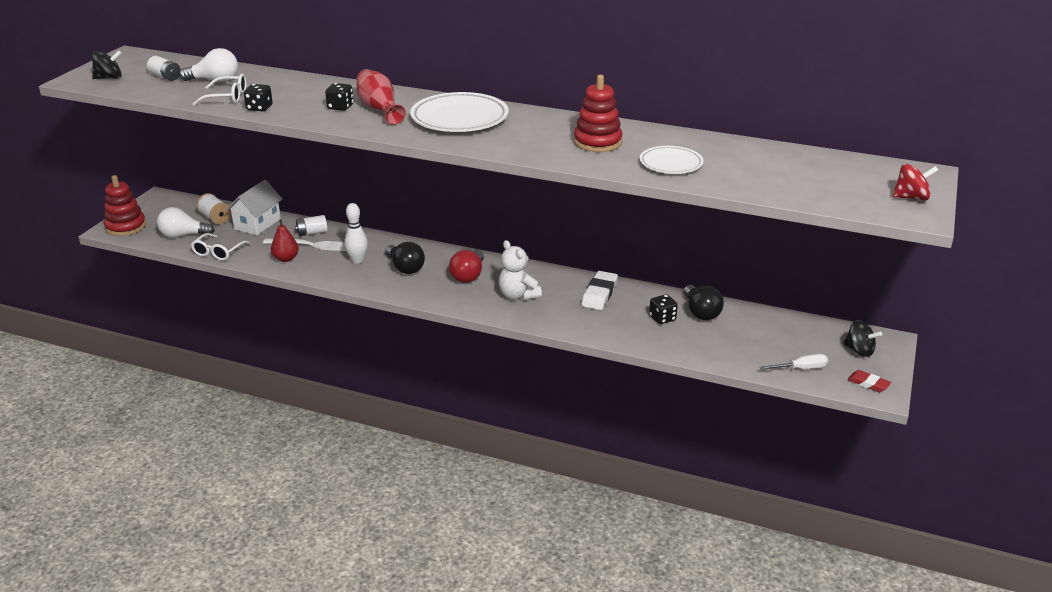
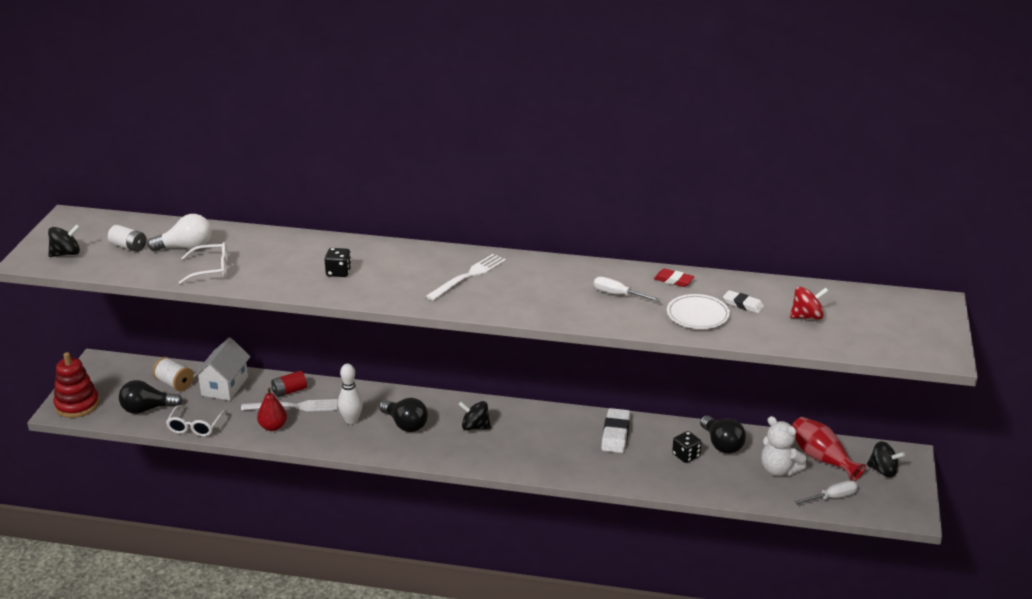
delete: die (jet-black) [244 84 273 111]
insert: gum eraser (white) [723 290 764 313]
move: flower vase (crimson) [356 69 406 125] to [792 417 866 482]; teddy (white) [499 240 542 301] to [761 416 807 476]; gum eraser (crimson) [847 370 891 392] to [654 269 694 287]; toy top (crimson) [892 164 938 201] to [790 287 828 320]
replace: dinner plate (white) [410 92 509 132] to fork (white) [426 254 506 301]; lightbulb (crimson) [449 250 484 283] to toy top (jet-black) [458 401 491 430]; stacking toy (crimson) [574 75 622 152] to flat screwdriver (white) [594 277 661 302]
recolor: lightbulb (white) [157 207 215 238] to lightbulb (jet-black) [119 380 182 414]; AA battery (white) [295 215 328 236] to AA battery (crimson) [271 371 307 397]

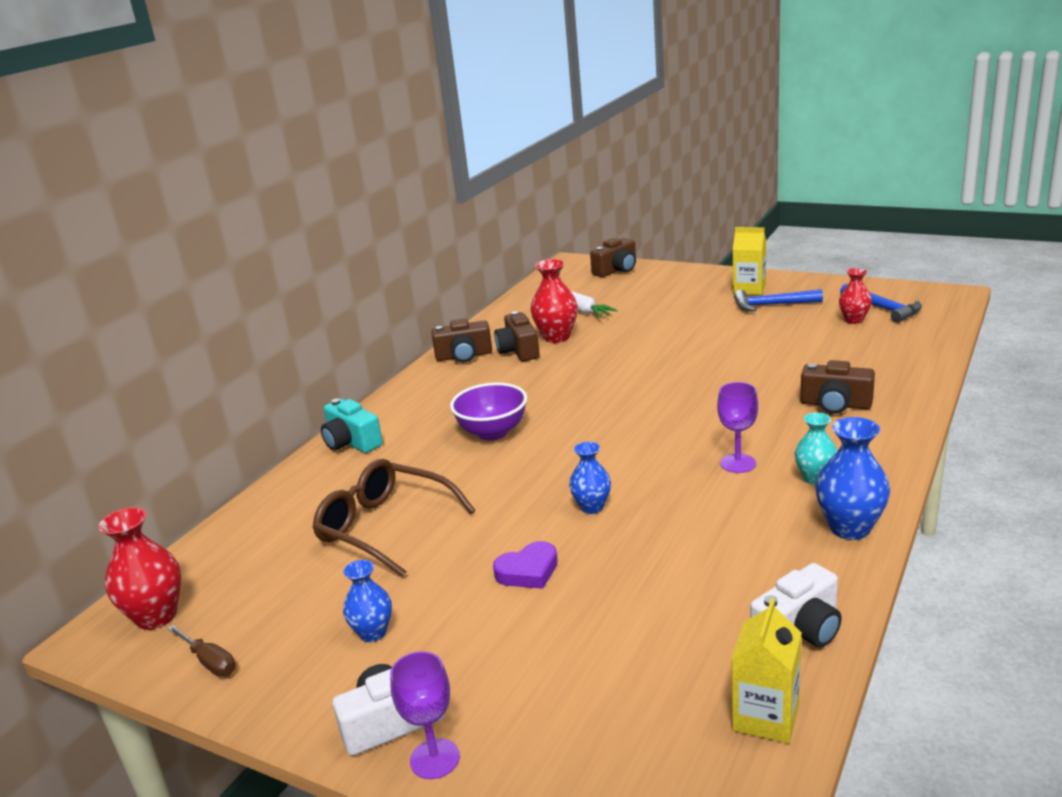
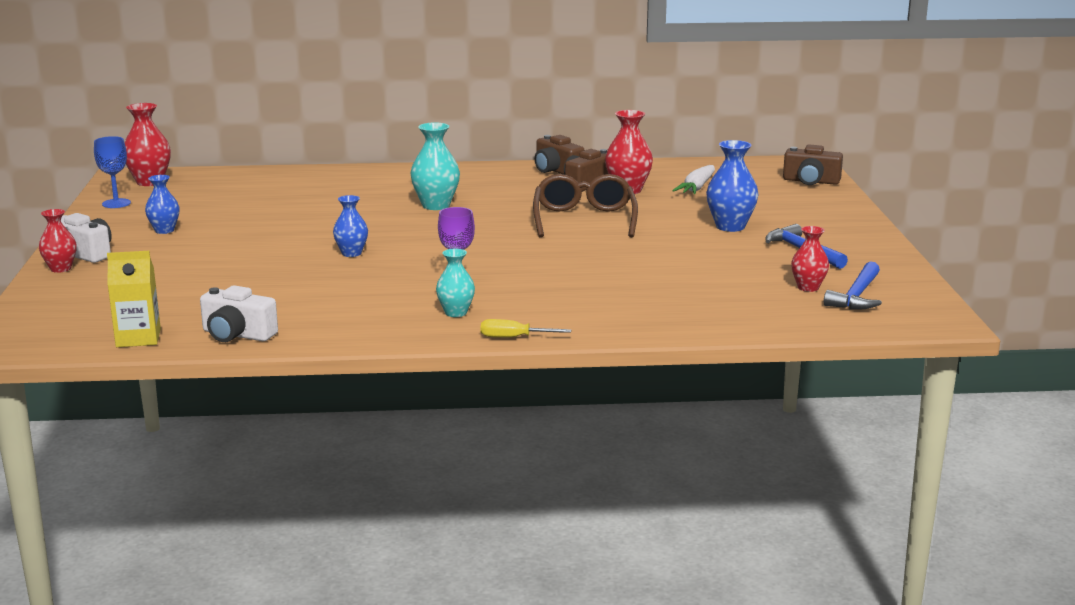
delete: camera (aqua) [321 398 383 453]; heart (violet) [493 541 558 589]; carton (yellow) [733 227 766 295]; camera (brown) [800 360 875 414]
insert: flat screwdriver (yellow) [481 319 571 338]
move: glasses (brown) [312 459 475 577] to [533 174 638 237]; flower vase (blue) [815 417 890 540] to [706 140 759 232]
replace: flat screwdriver (brown) [167 625 236 676] to chalice (blue) [94 136 131 208]; chalice (violet) [390 651 460 779] to flower vase (crimson) [39 209 76 273]; bowl (violet) [450 383 527 440] to flower vase (aqua) [410 122 460 210]

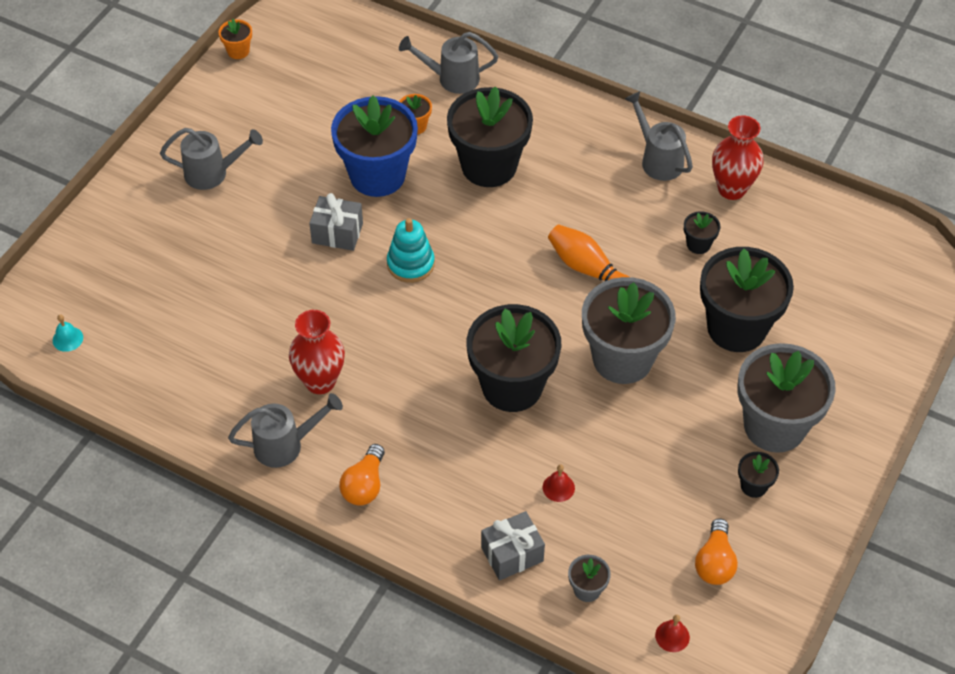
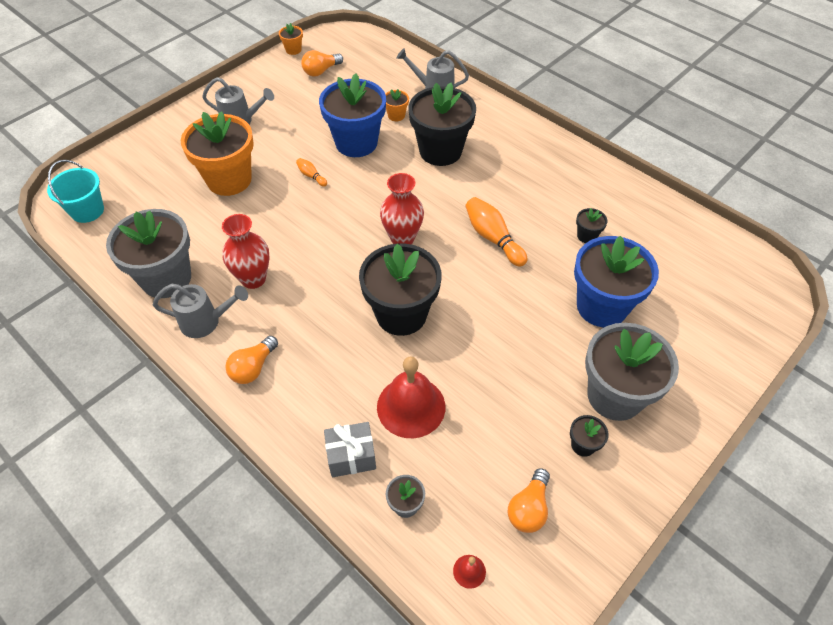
delete: stacking toy (aqua) [387 218 435 283]; watering pot (gray) [625 91 693 181]
insert: plant pot (orange-coloured) [181 111 254 196]; lightbulb (orange-coloured) [301 50 343 77]
move: plant pot (gray) [582 277 676 384] to [106 209 191 298]; flower vase (crimson) [712 115 764 200] to [380 173 424 244]
replace: bell (aqua) [53 314 83 352] to bucket (aqua) [47 160 104 223]; wrapped gift (gray) [309 193 363 251] to skittle (orange-coloured) [296 158 327 186]
recolor: plant pot (jet-black) [700 247 794 352] to plant pot (blue) [574 236 659 327]
resize: bell (crimson) [543 464 575 502] = [377 356 445 438] x2.42

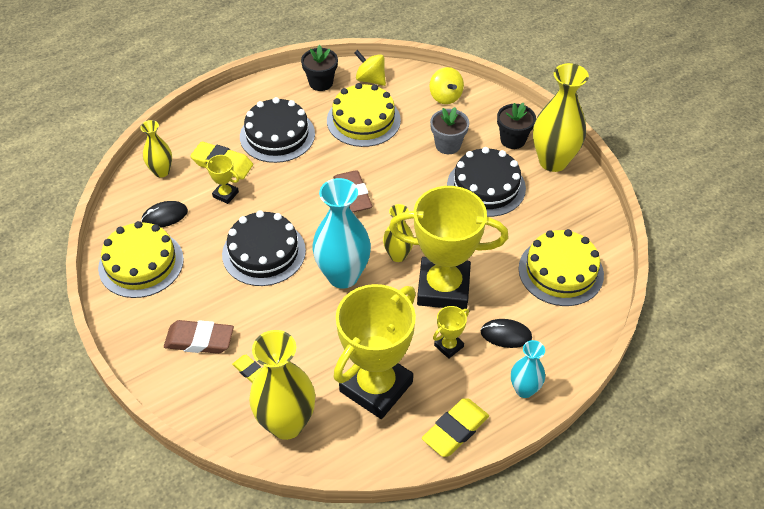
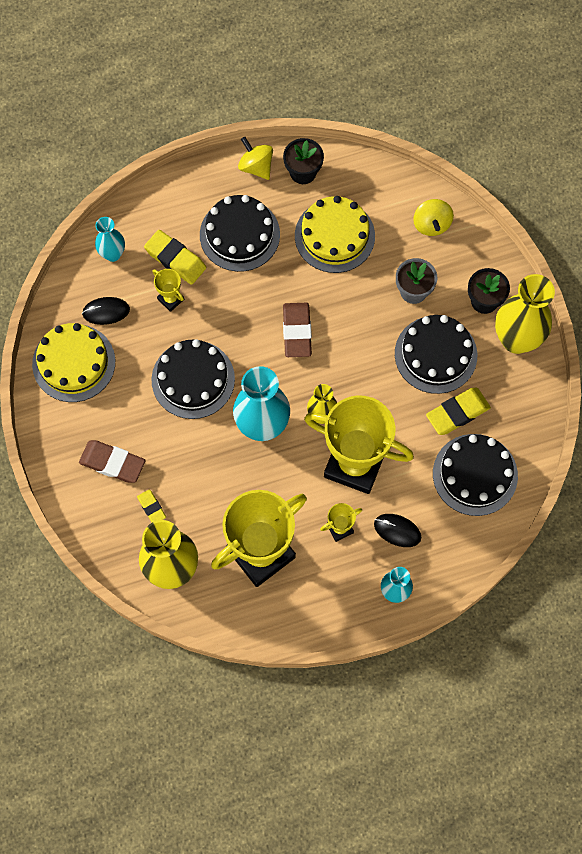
move: toy top (yellow) [354 50 386 86] to [238 137 273 180]; gum eraser (yellow) [422 398 489 457] to [426 388 491 435]
recolor: flower vase (yellow) [140 120 172 178] to flower vase (aqua) [95 217 125 262]; layer cake (yellow) [519 229 604 306] to layer cake (jet-black) [433 434 518 516]

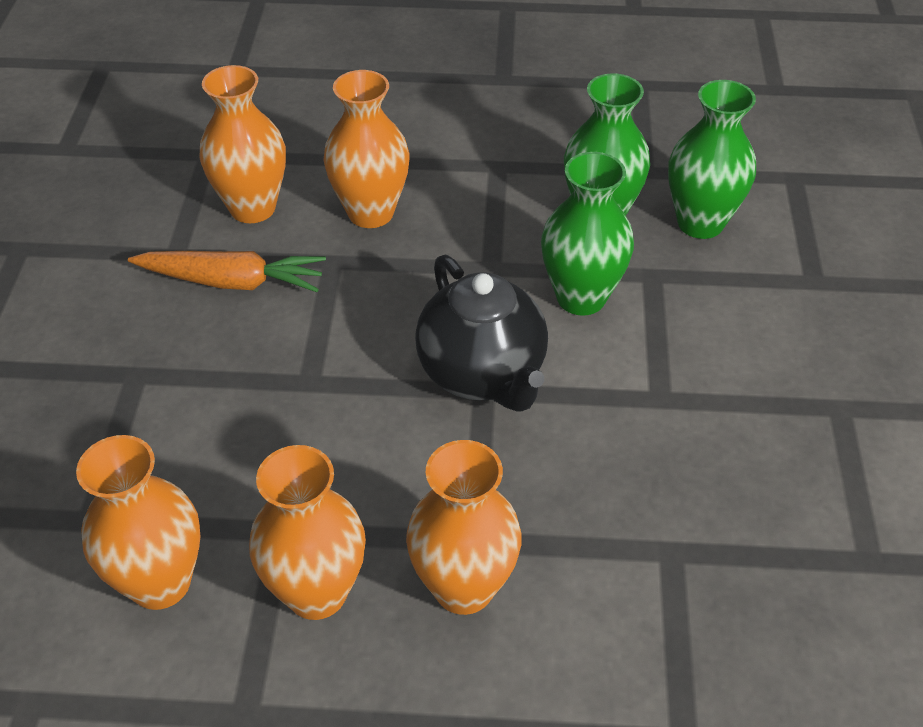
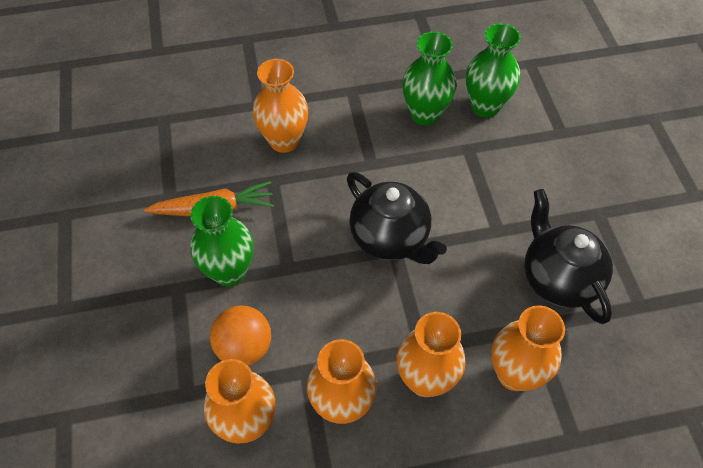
insert: sphere (orange-coloured) [210 305 271 366]; china teapot (jet-black) [525 189 613 324]
move: flower vase (orange-coloured) [200 65 286 223] to [491 305 565 391]; flower vase (leaf-green) [541 152 634 316] to [190 196 253 287]

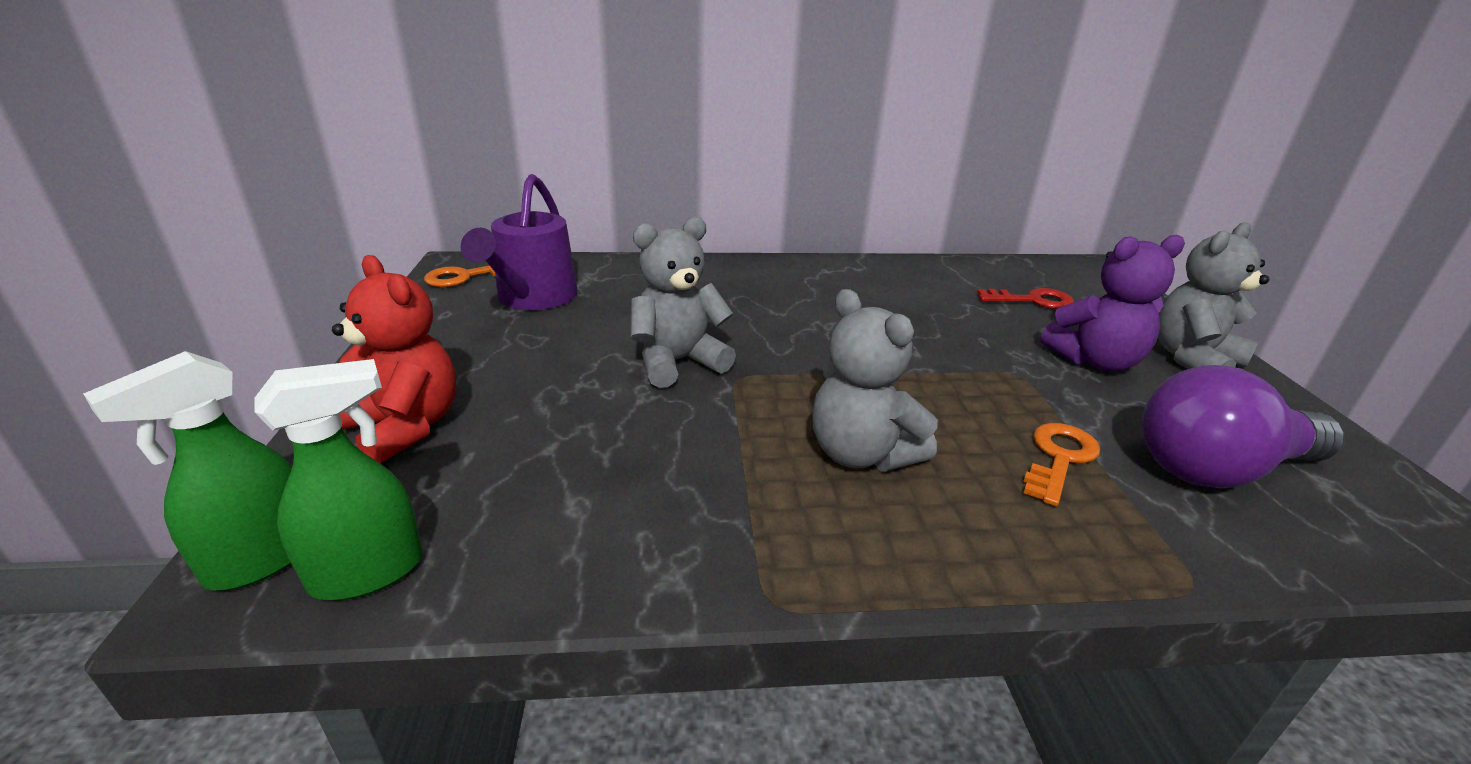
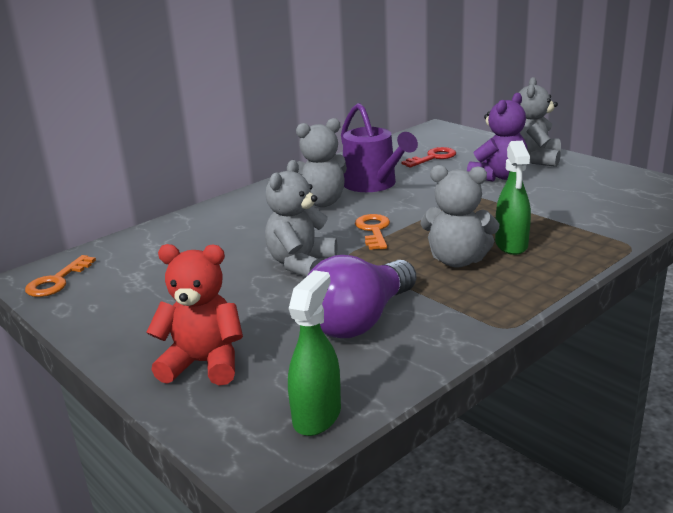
insert: teddy (gray) [296 118 347 207]
move: spray bottle (leaf-green) [83 351 292 591] to [495 141 531 255]; watering pot (violet) [461 174 578 310] to [341 103 418 192]; key (orange-coloured) [1023 423 1100 506] to [355 214 390 250]; lightbulb (violet) [1142 365 1345 488] to [307 255 417 338]

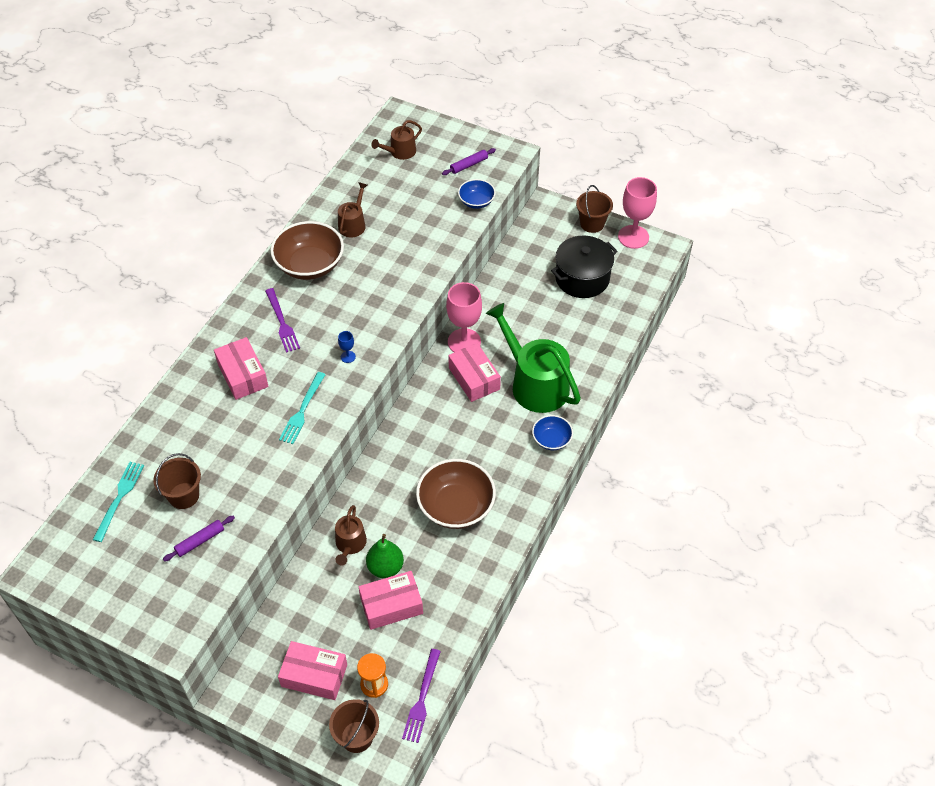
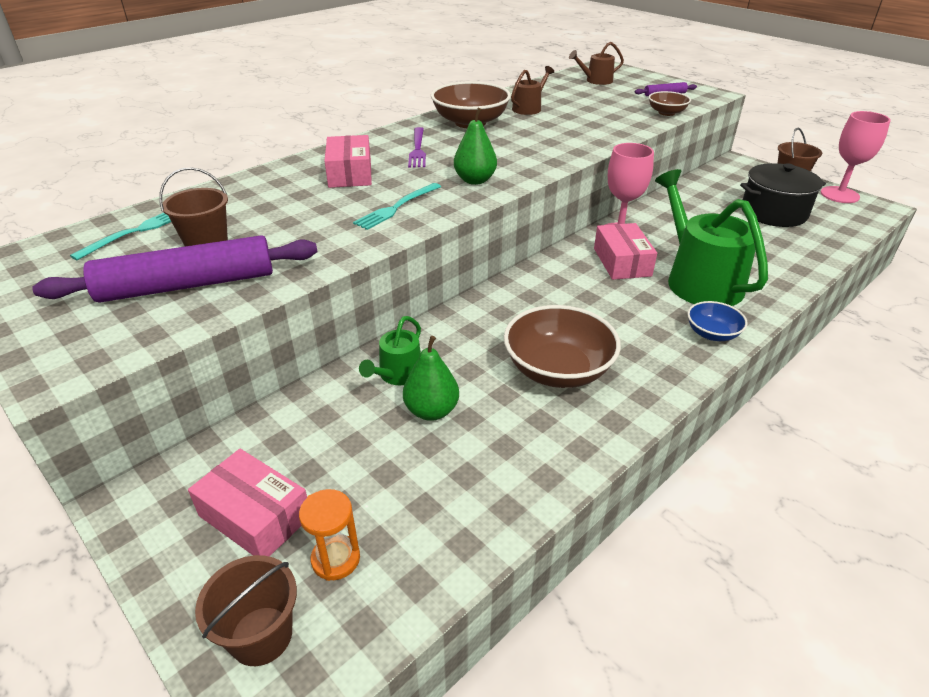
delete: package (rose-pink) [359 571 423 630]; fork (violet) [402 649 441 743]
replace: chalice (blue) [338 331 356 363] to toy pear (leaf-green) [454 108 497 185]
recolor: watering pot (brown) [335 505 367 566] to watering pot (leaf-green) [359 316 421 385]; bowl (blue) [458 179 496 209] to bowl (brown) [649 91 691 116]
resize: dough roller (violet) [163 516 235 562] = [32 235 317 303] x2.30

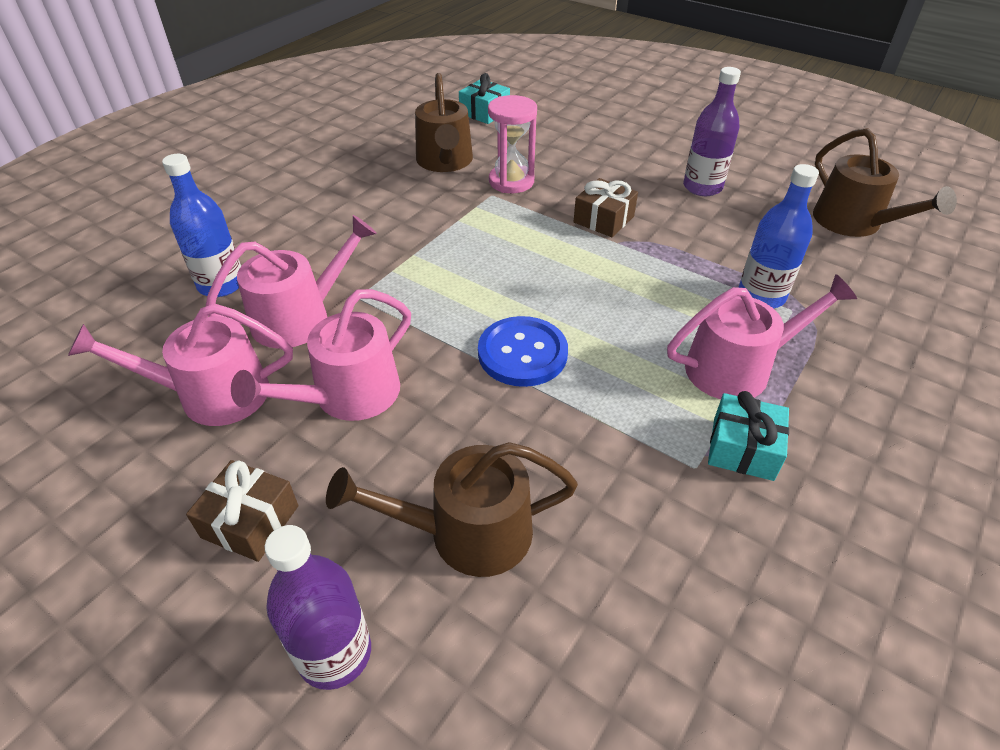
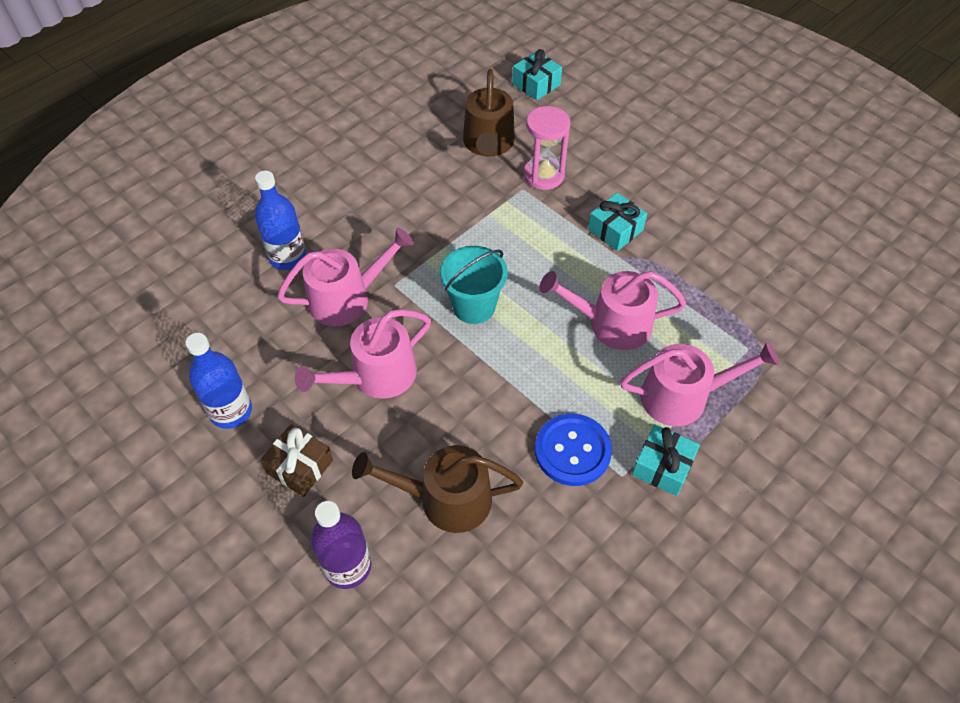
delete: flask (violet) [683 67 741 196]; watering pot (brown) [813 128 957 237]
insert: bucket (aqua) [440 246 508 324]
move: watering pot (rose-pink) [68 304 293 426] to [539 271 686 350]; shirt button (blue) [478 316 568 387] to [535 414 612 486]; flask (blue) [738 164 819 308] to [185 333 252 429]
recolor: wrapped gift (brown) [573 178 638 237] to wrapped gift (aqua) [588 193 647 251]

